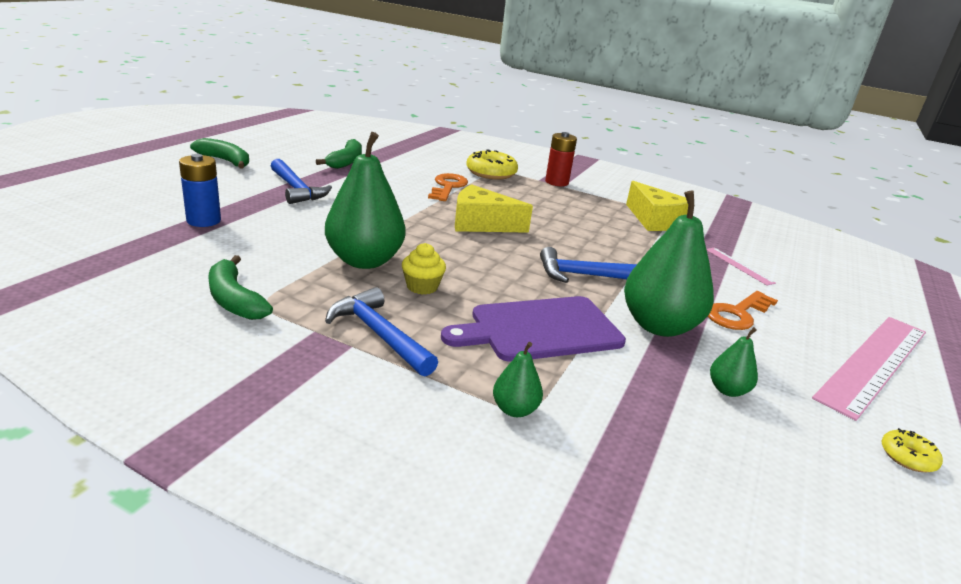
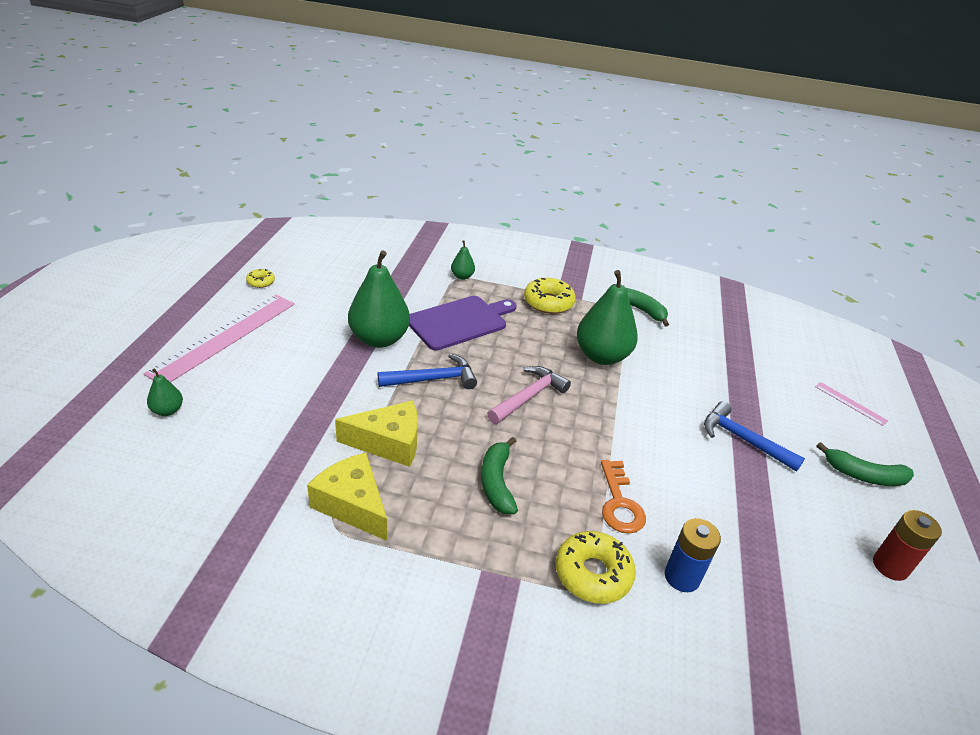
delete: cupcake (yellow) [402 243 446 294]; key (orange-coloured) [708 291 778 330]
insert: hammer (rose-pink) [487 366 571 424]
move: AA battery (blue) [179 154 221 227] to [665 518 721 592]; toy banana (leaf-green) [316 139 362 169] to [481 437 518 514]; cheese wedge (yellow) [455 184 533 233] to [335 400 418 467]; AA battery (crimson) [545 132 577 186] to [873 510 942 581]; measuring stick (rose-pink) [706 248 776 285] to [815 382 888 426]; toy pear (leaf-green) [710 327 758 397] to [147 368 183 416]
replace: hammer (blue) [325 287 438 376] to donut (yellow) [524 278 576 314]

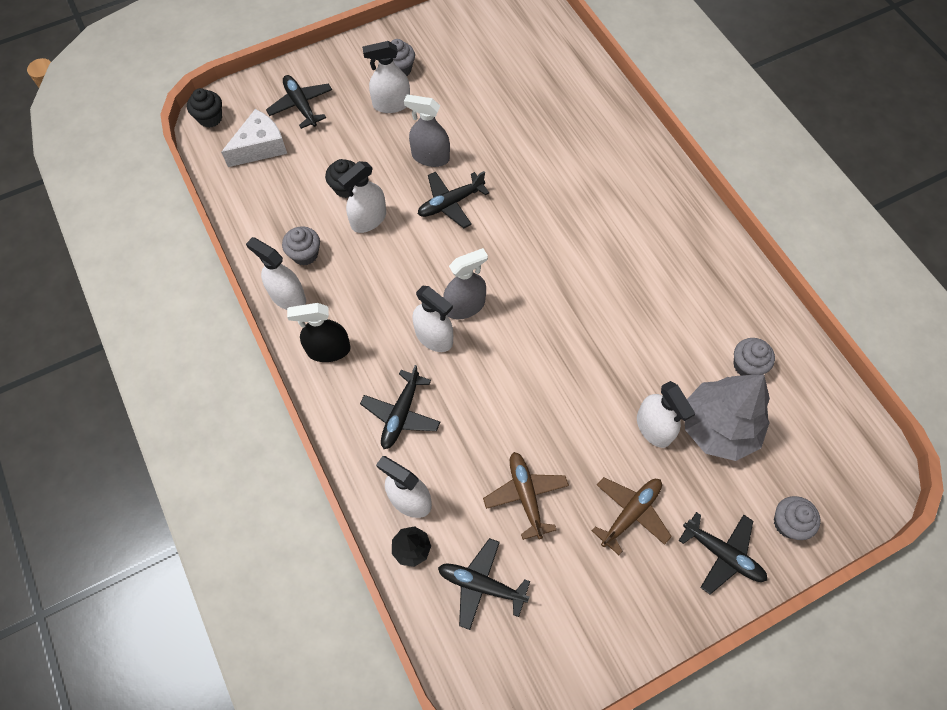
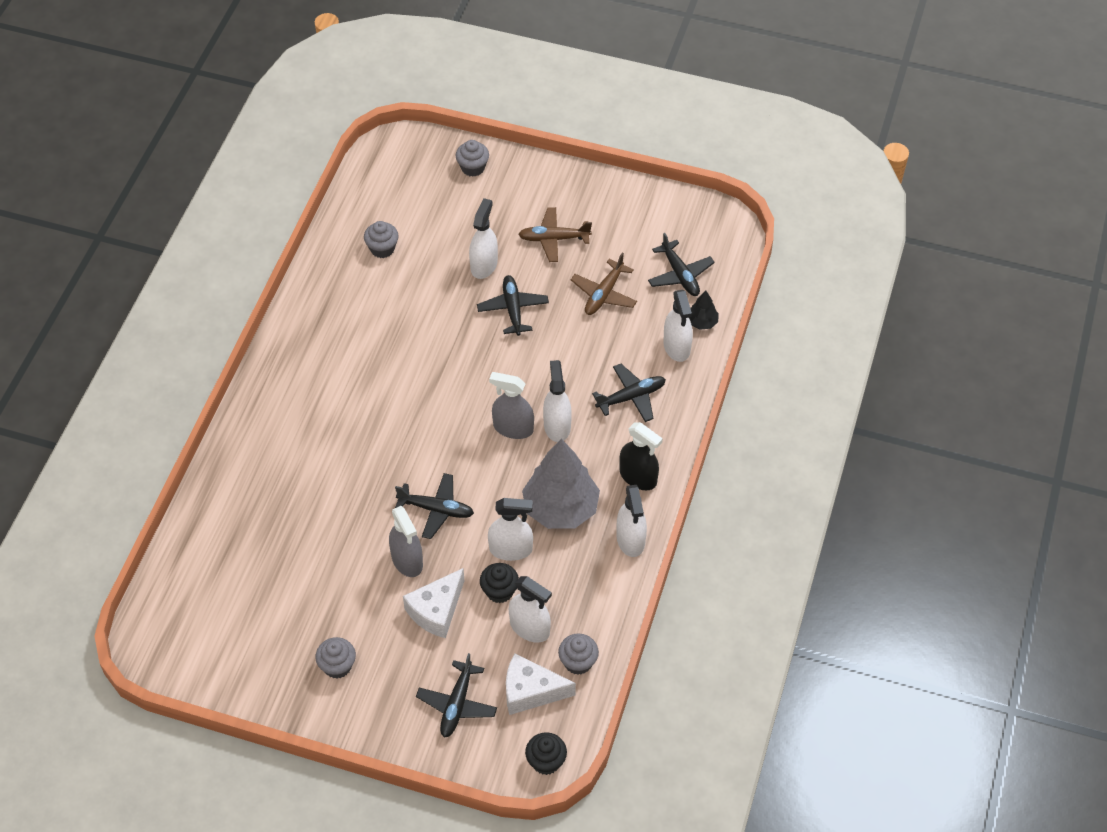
insert: cheese wedge (white) [403 568 464 638]
move: cupcake (gray) [282 226 320 266] to [558 633 599 675]; spray bottle (white) [362 41 410 113] to [509 576 552 643]; plane (jet-black) [679 512 767 594] to [477 275 549 336]; fir tree (gray) [685 375 770 461] to [522 439 600 529]

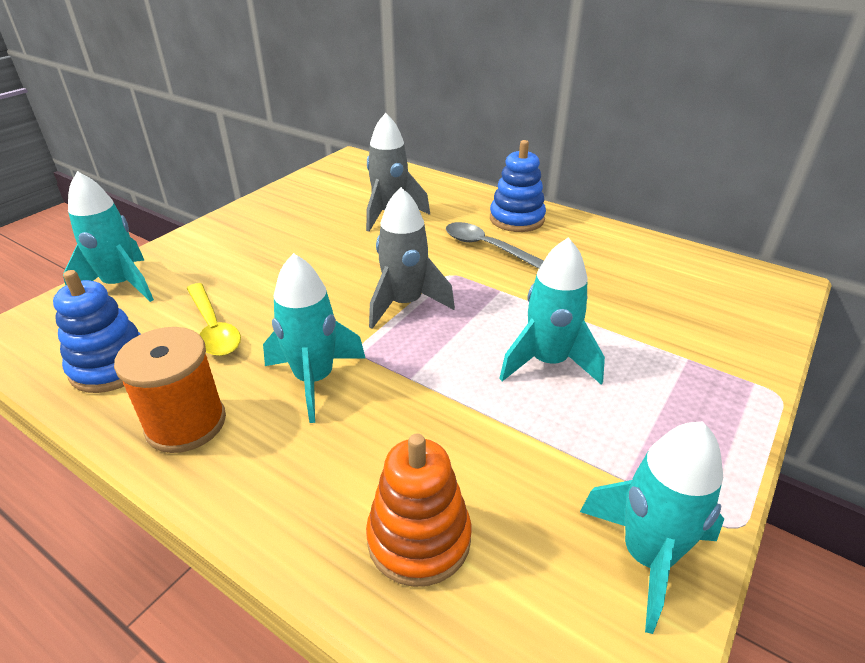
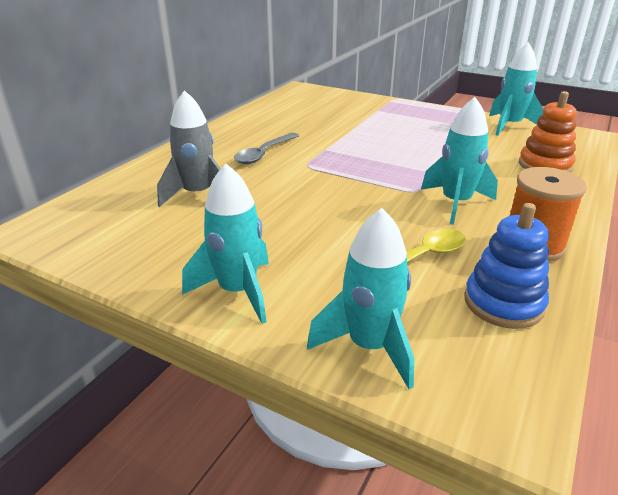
delete: toy rocket (gray) [369 187 455 329]; stacking toy (blue) [490 140 546 232]
move: toy rocket (aqua) [499 237 605 385] to [182 164 269 324]

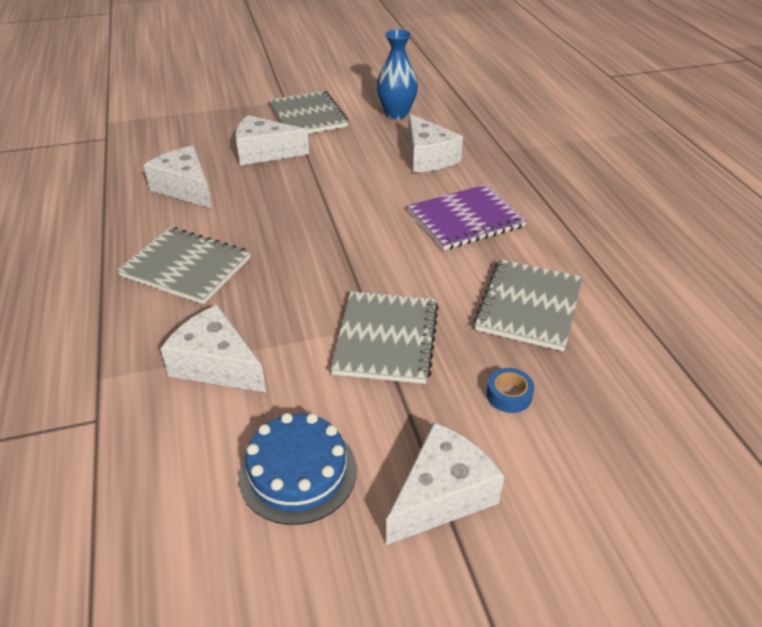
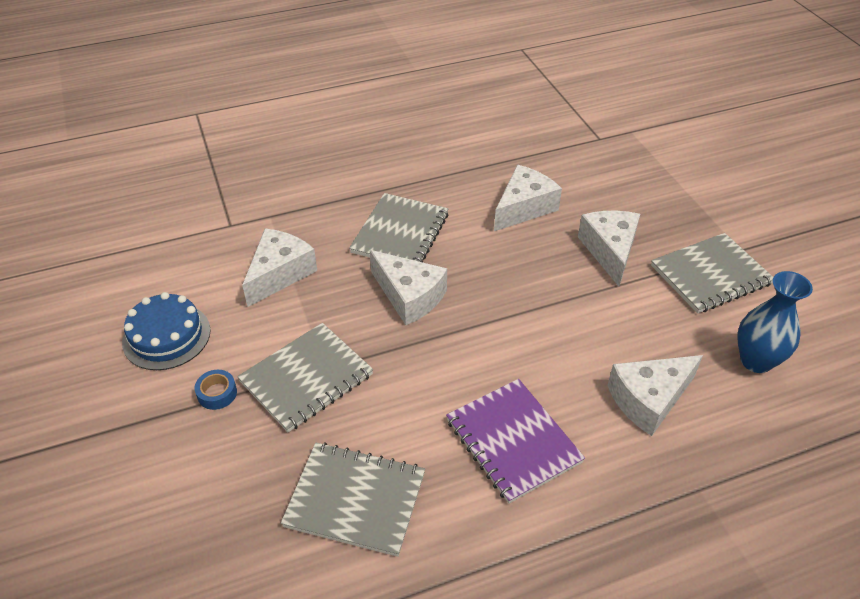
move: cheese wedge (white) [387 422 505 545] to [370 250 447 325]; sticky tape (blue) [487 368 534 413] to [195 370 237 410]
rotate: notebook (gray) [330 291 439 384] = [237 323 373 432] 45 degrees counterclockwise

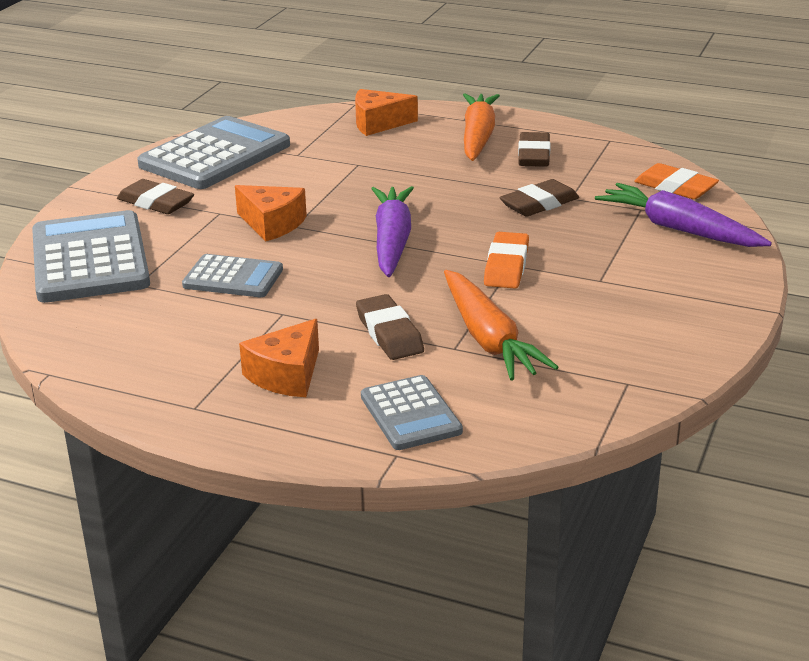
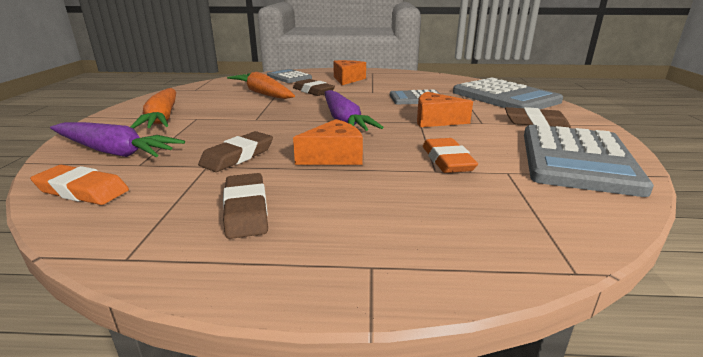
move: cheese wedge (orange-coloured) [355 89 418 136] to [293 119 363 165]; carrot (orange-coloured) [463 94 500 161] to [130 88 176 128]; gum eraser (orange-coloured) [484 232 529 288] to [423 138 478 173]

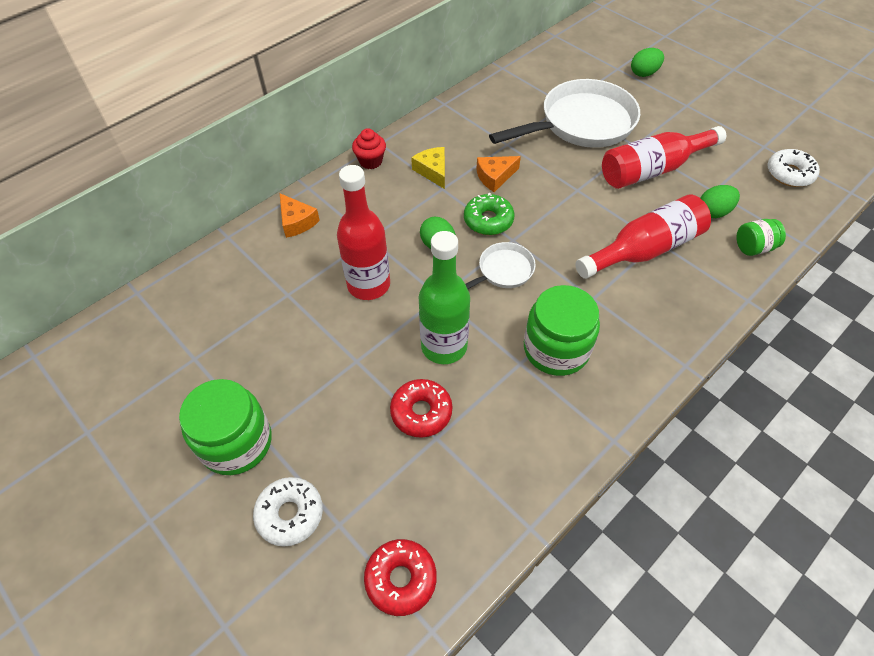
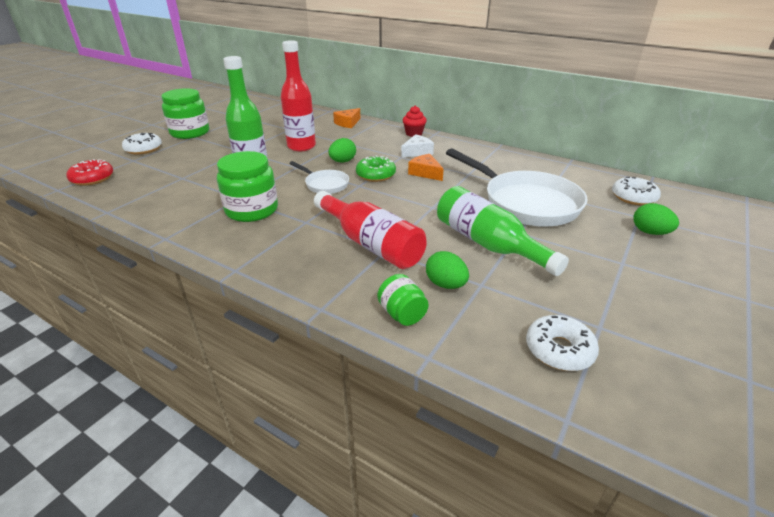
delete: donut (crimson) [390 379 453 438]
insert: donut (white) [612 177 661 205]
recolor: cheese wedge (yellow) [411 147 445 189] to cheese wedge (white) [401 134 434 158]; flask (crimson) [602 126 726 189] to flask (leaf-green) [437 186 569 276]

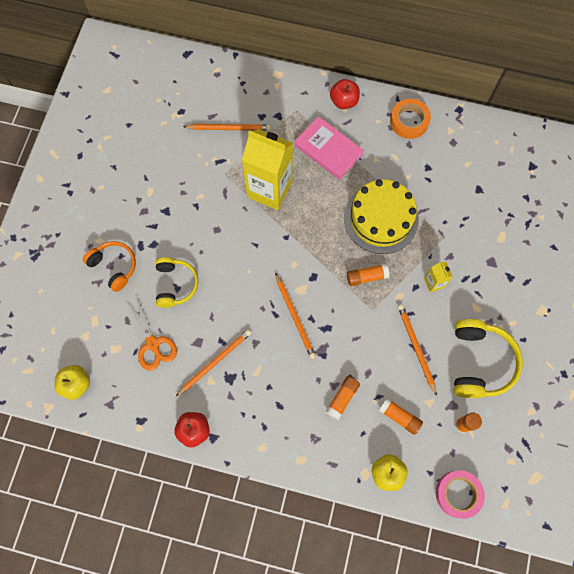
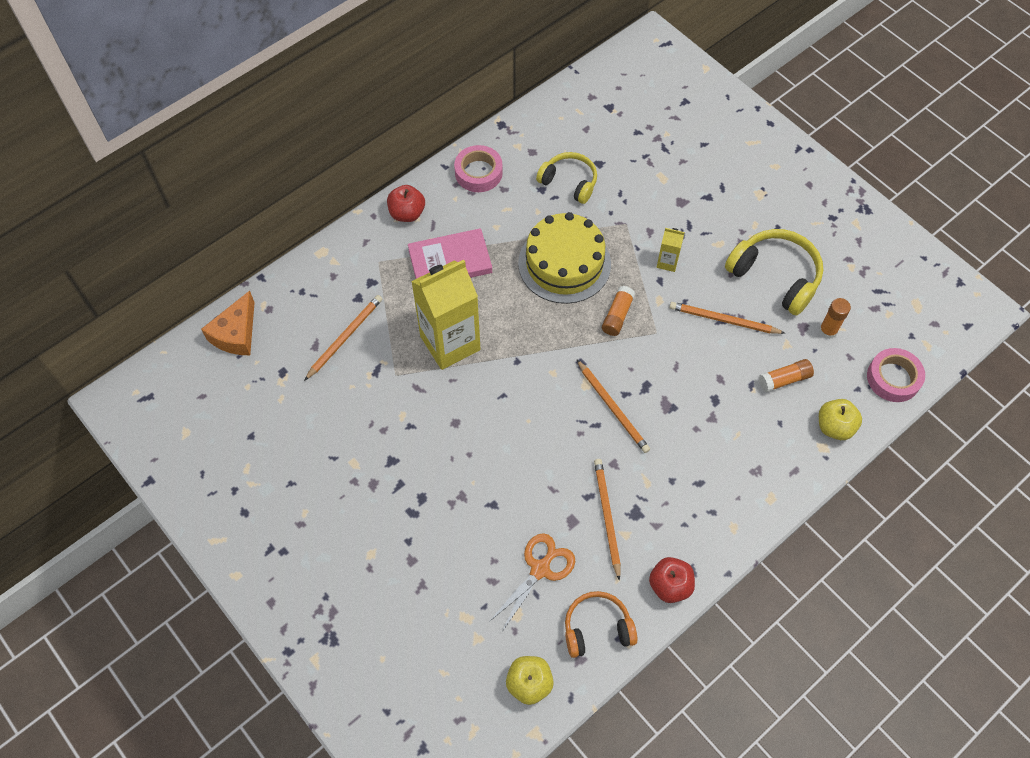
delete: glue stick (orange-coloured) [325 376 360 420]
insert: cheese wedge (orange-coloured) [201 291 255 355]
move: headphones (orange-coloured) [83 241 136 292] to [565 591 638 658]; headphones (yellow) [155 257 199 308] to [536 152 597 204]
recolor: sticky tape (orange-coloured) [390 99 431 139] to sticky tape (rose-pink) [454 145 503 192]
rotate: shears (orange-coloured) [126 296 177 371] = [489 533 575 631] 60 degrees counterclockwise; wooden pencil (orange-coloured) [275 273 316 359] = [577 360 650 453] 45 degrees clockwise

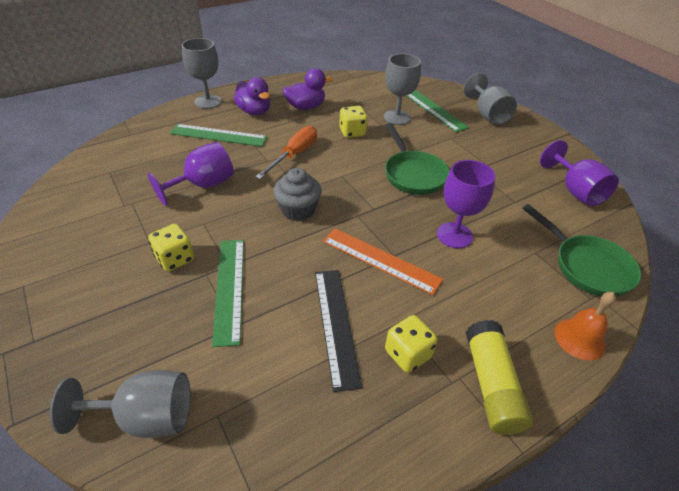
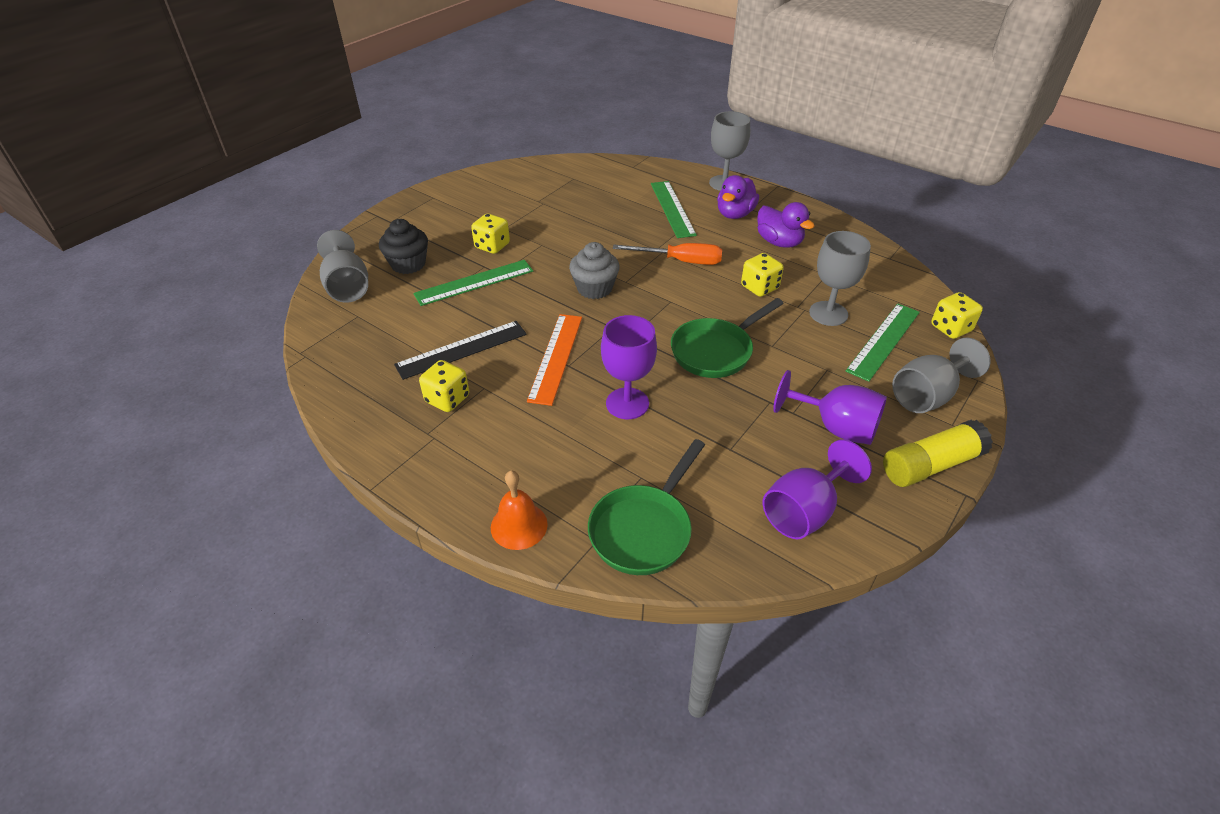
insert: cupcake (jet-black) [379 219 428 274]; die (yellow) [931 292 983 339]
move: chalice (violet) [148 142 234 206] to [773 370 887 445]; glue stick (yellow) [466 320 533 435] to [883 420 993 487]

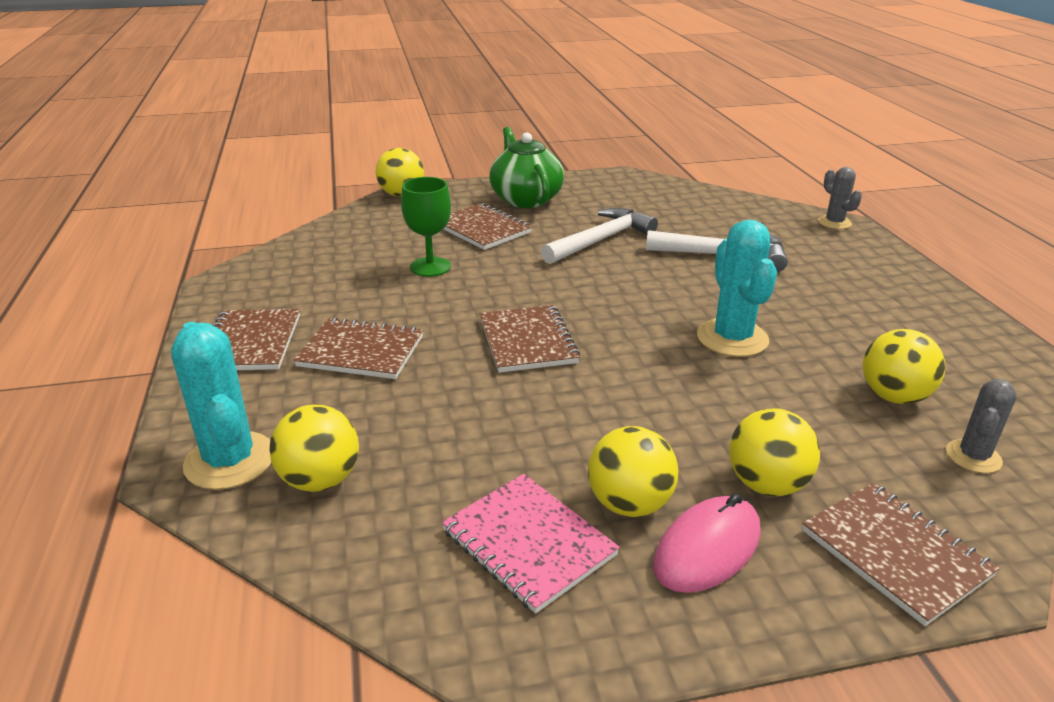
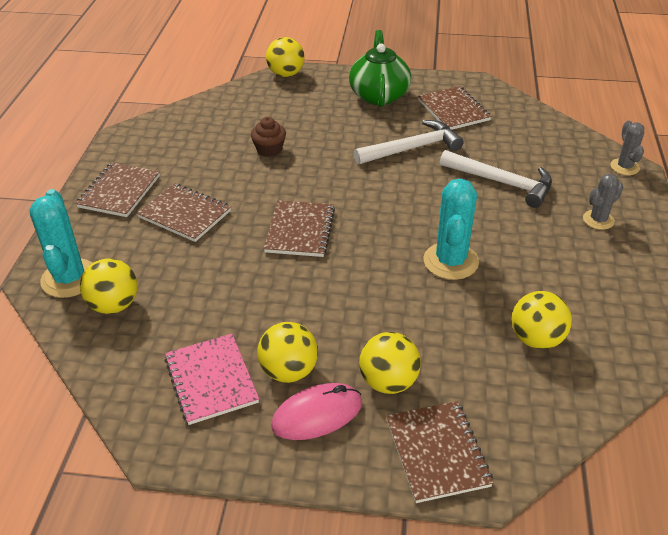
move: notebook (brown) [444 203 532 250] to [418 86 492 130]; cactus (gray) [946 379 1017 473] to [583 174 623 230]
replace: chalice (leaf-green) [401 177 451 277] to cupcake (brown) [251 117 286 157]

